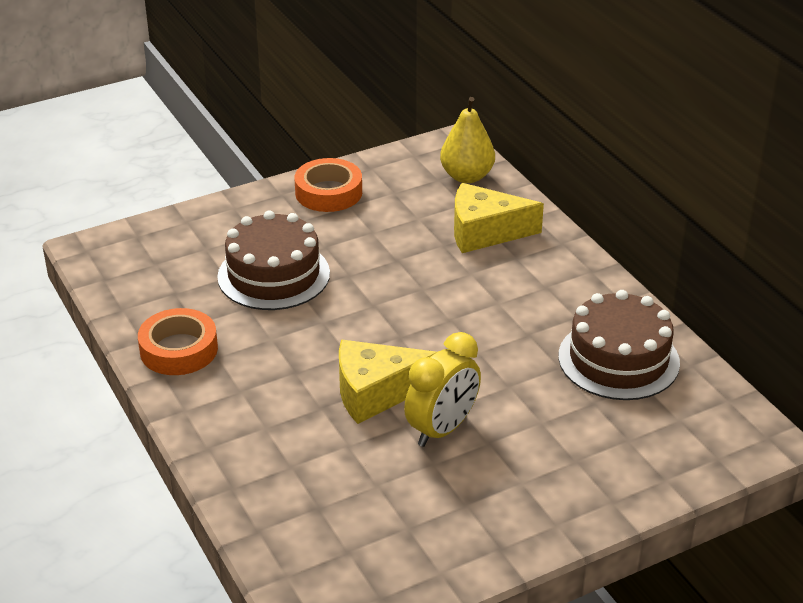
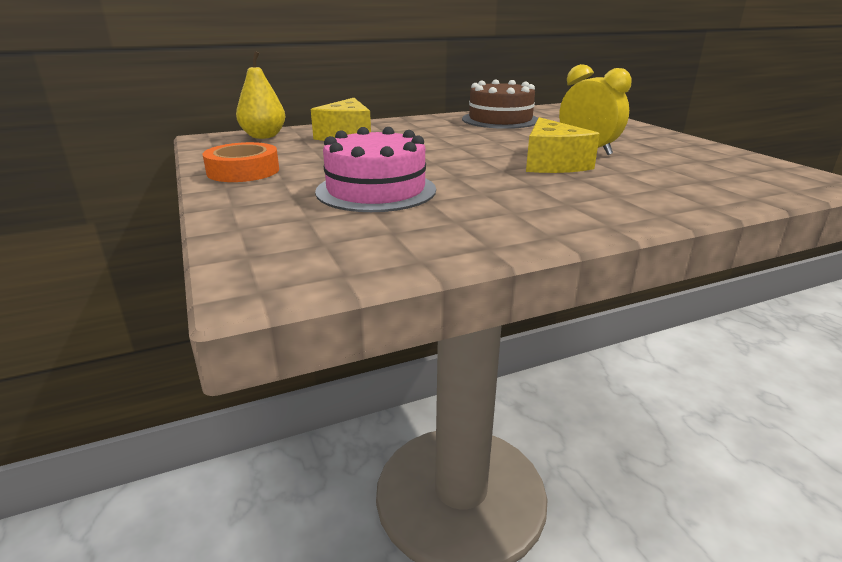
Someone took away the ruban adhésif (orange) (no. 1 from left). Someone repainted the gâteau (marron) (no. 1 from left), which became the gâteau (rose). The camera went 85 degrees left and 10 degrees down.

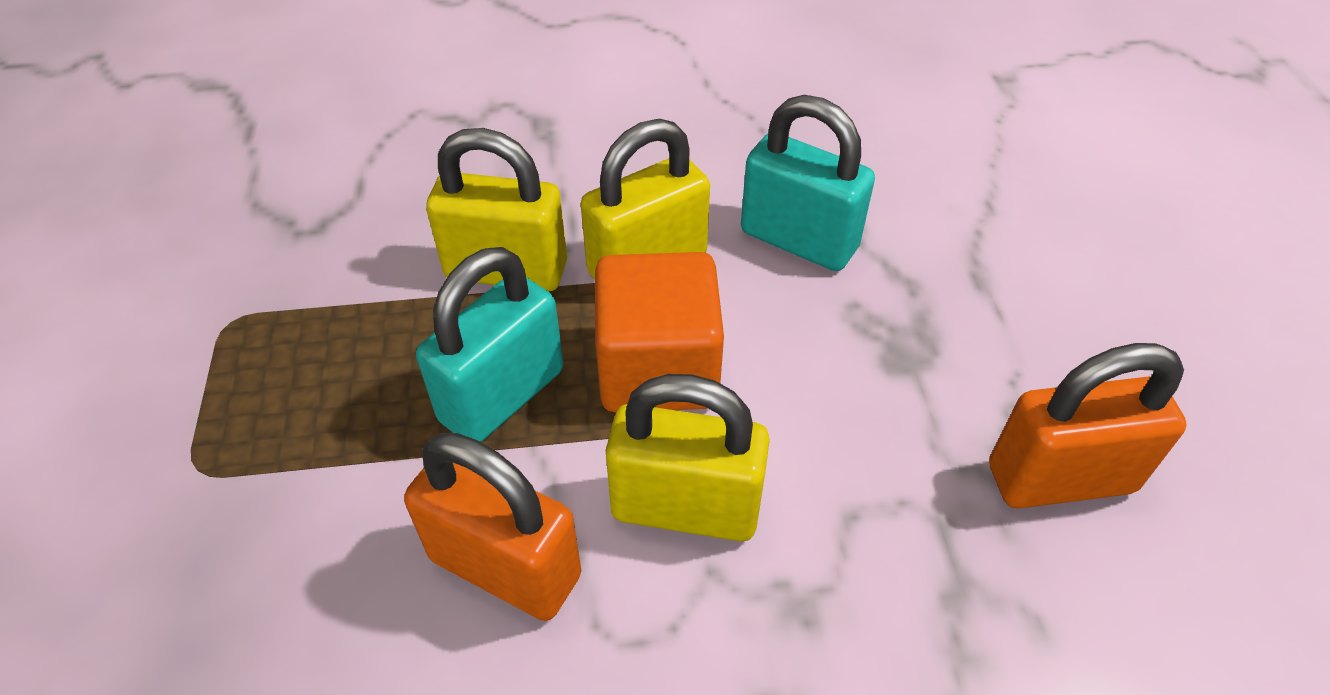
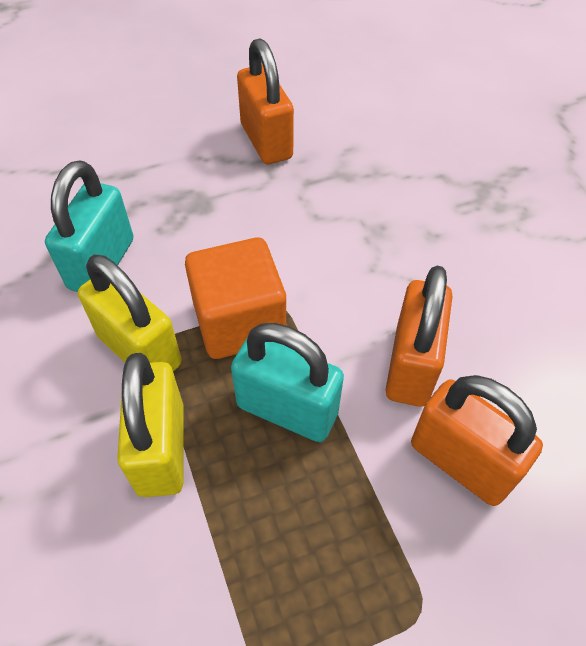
Someone took away the cadenas (jaune) (no. 3 from left). Someone put down the cadenas (orange) (no. 3 from left). The camera went 105 degrees left and 5 degrees up.

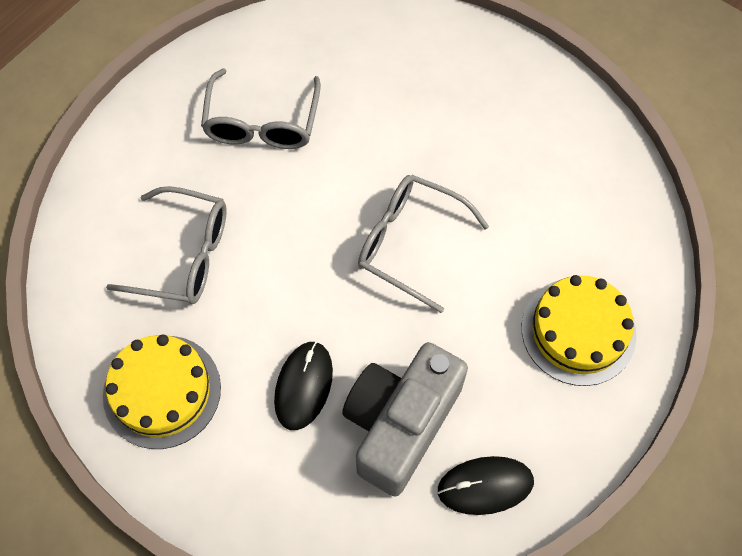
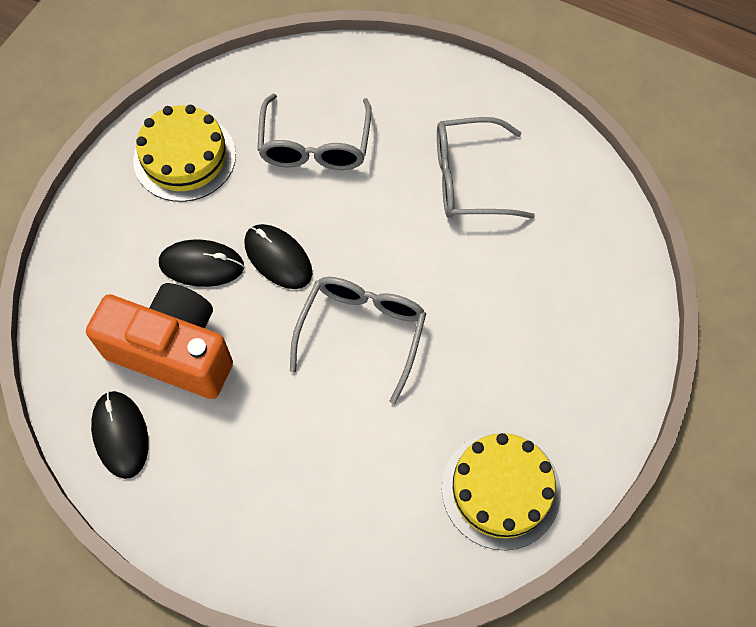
Someone put down the souris (noir) (no. 3 from left). Someone carried the gâteau (jaune) (no. 2 from left). Someone repainted the appareil photo (gris), which became the appareil photo (orange). The camera went 80 degrees right and 0 degrees up.

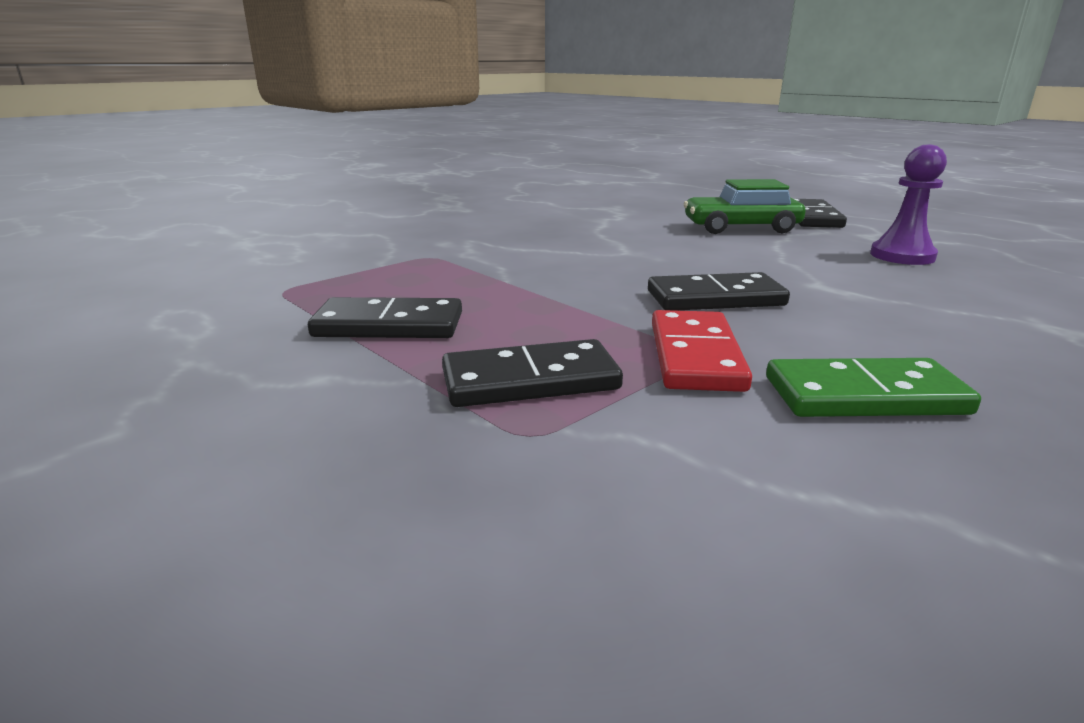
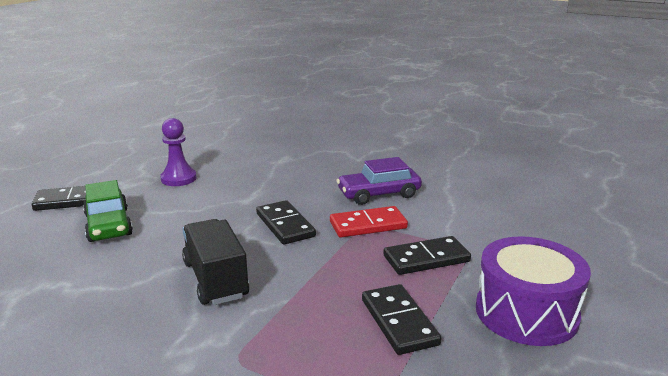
Someone put down the camion (noir). Someone put down the tambour (violet). Someone swapped the domino (vert) for the voiture (violet). Someone rotated the domino (noir) (no. 2 from left in the first image) by 75 degrees counterclockwise. The camera went 110 degrees left and 0 degrees up.

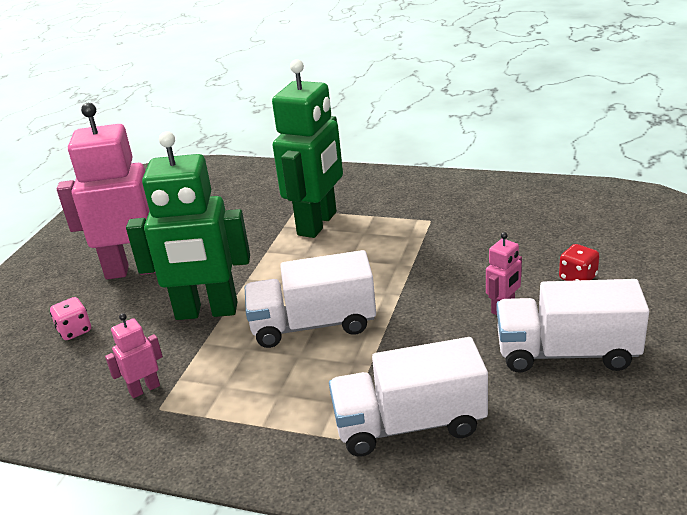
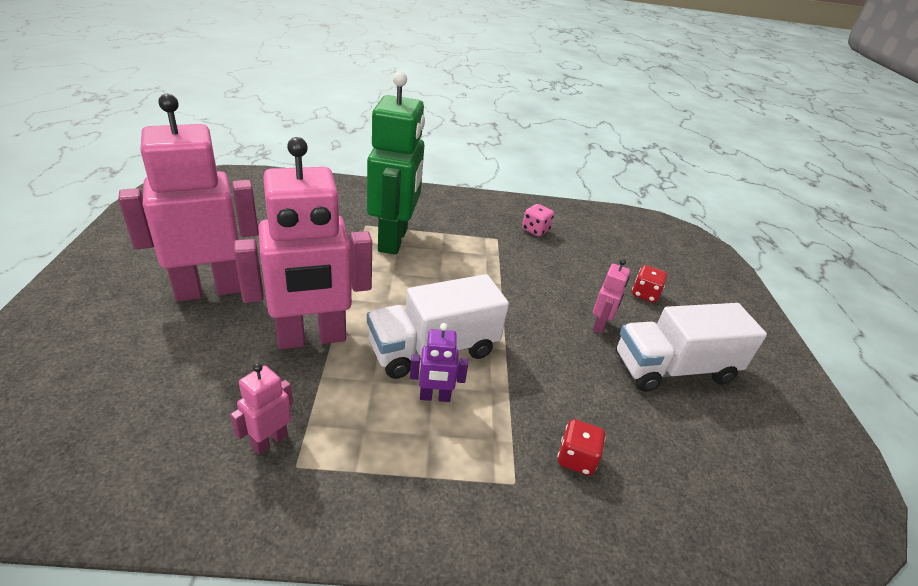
Someone put down the robot (violet). Someone carried the dé (rose). Someone swapped the camion (blanc) (no. 2 from left) for the dé (rouge) (no. 1 from left). Someone repainted the robot (vert) (no. 1 from left), which became the robot (rose) (no. 3 from left). The camera went 25 degrees left and 5 degrees up.

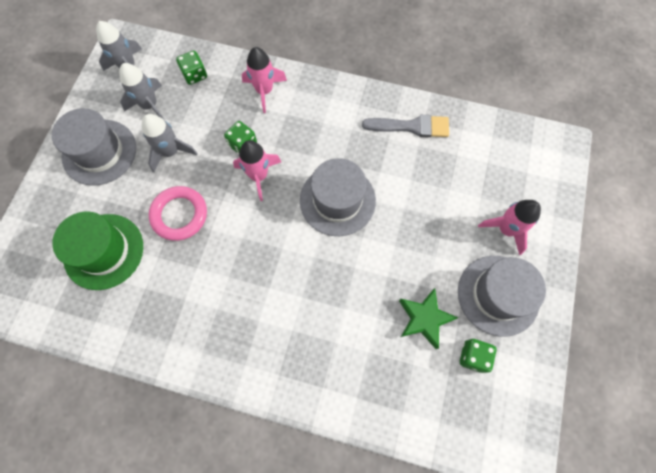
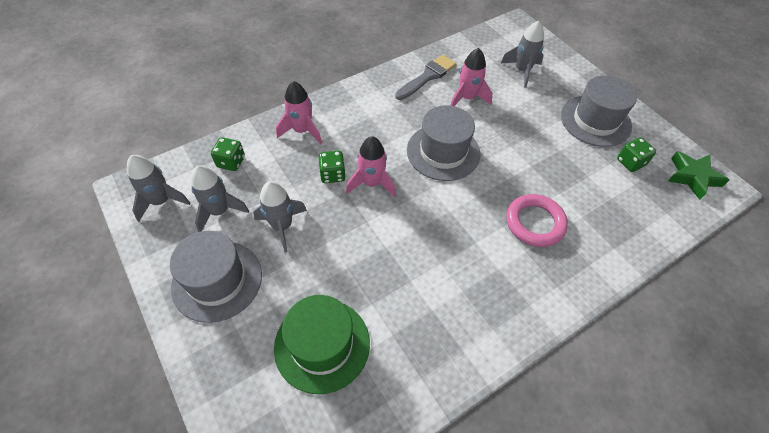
Someone put down the fusée (gris) (no. 4 from left). Someone carried the anneau (rose). Someone carried the étoile (vert). Someone carried the fusée (rose) (no. 3 from left). The camera went 50 degrees left and 15 degrees down.

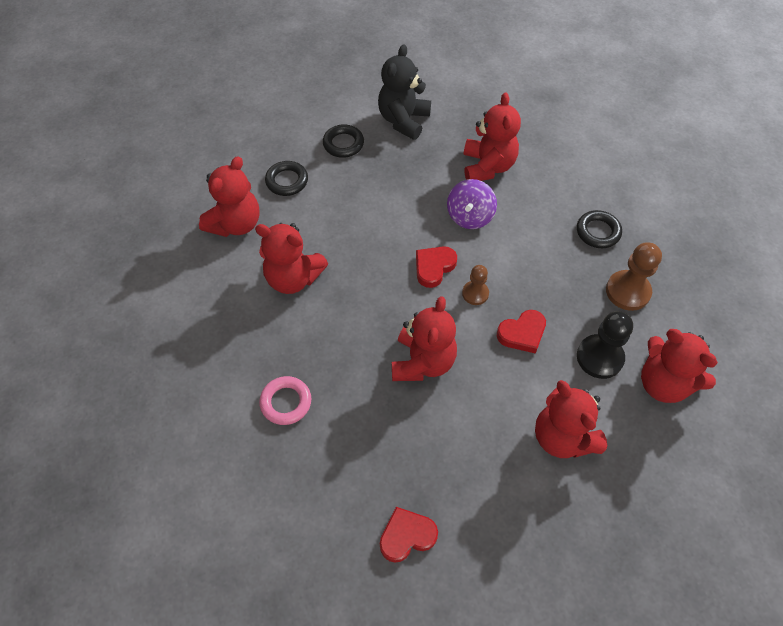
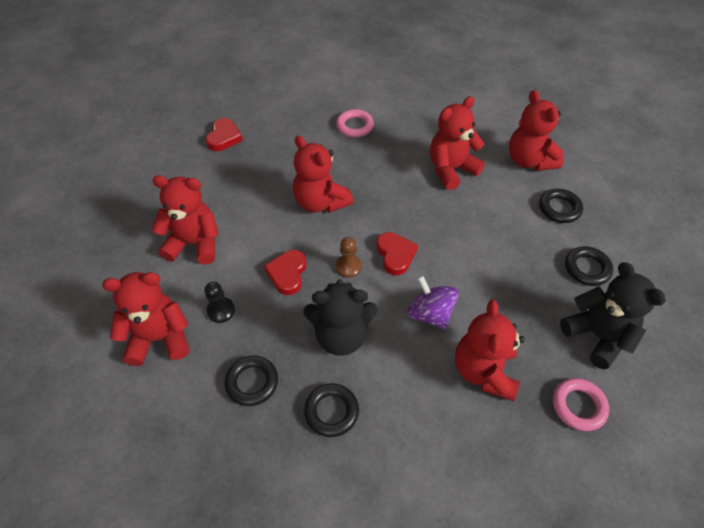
Someone put down the ours en peluche (noir) (no. 1 from left). Someone put down the anneau (rose) (no. 2 from left). Someone swapped the pion (marron) (no. 2 from left) for the anneau (noir) (no. 1 from left). Someone rotated the ours en peluche (rouge) (no. 4 from left in the first image) by 60 degrees clockwise. Someone scaled the pion (noir) by 0.61. The camera went 125 degrees right and 5 degrees down.

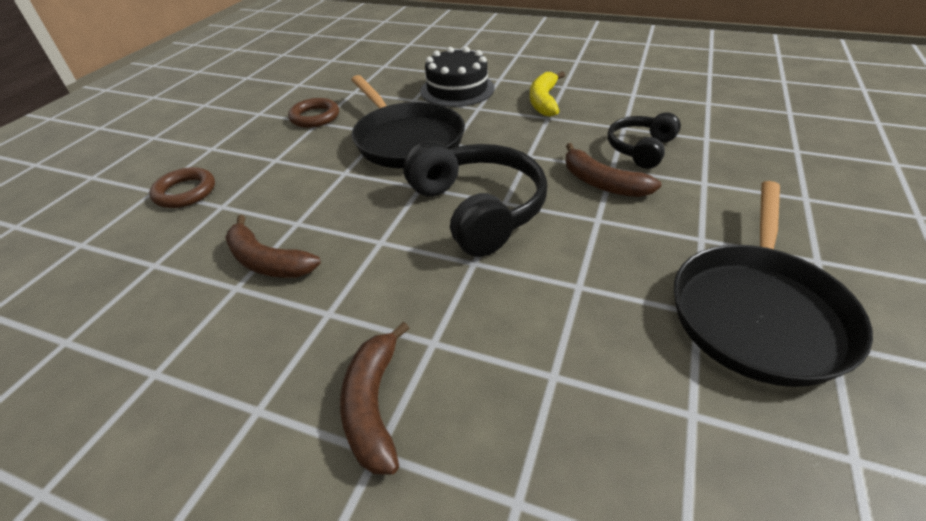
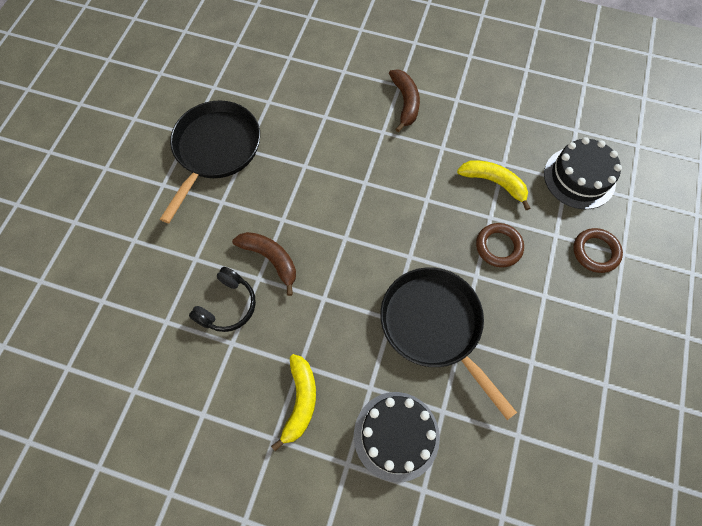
Someone took away the casque audio (noir) (no. 1 from left). Someone put down the gâteau (noir) (no. 2 from left). Someone carried the anneau (marron) (no. 2 from left in the first image). Someone repainted the banane (marron) (no. 1 from left), which became the banane (jaune) (no. 2 from left). The camera went 175 degrees right and 25 degrees up.

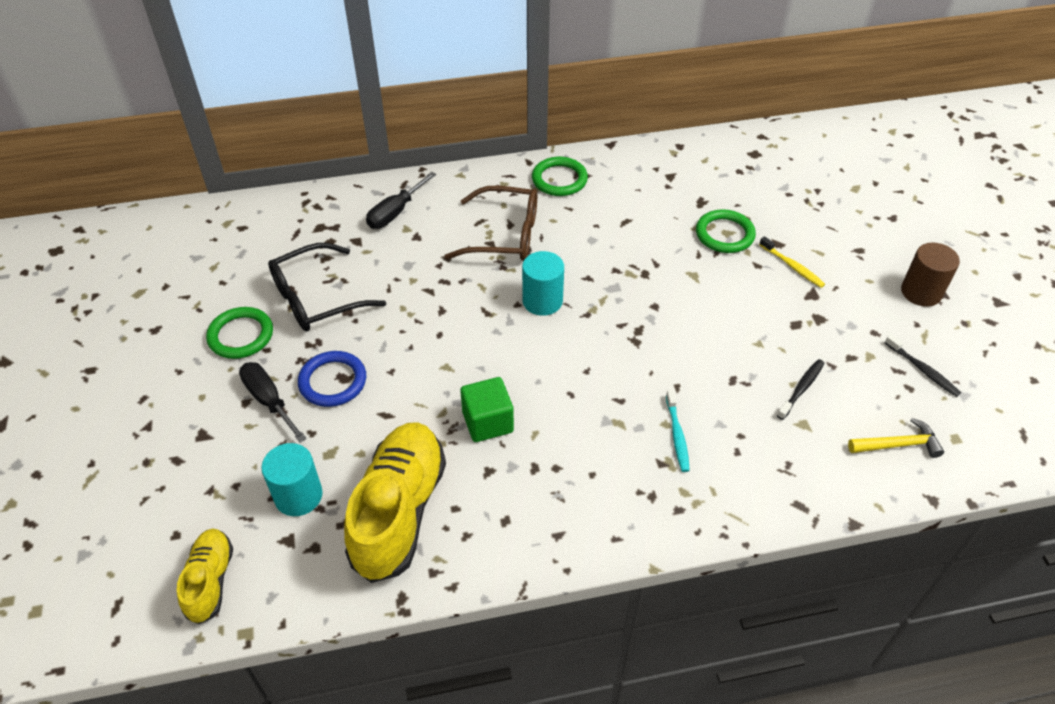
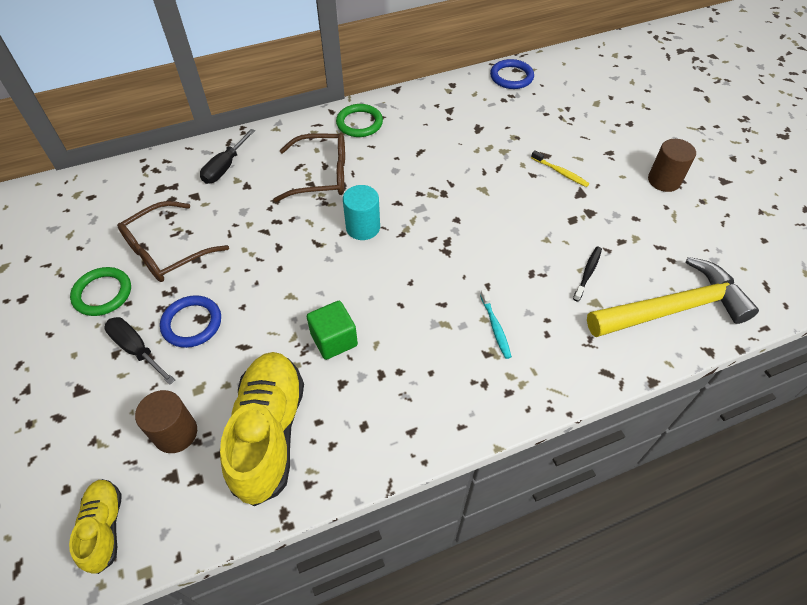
Someone took away the anneau (vert) (no. 3 from left). Someone took away the brosse à dents (noir) (no. 2 from left). Someone put down the anneau (bleu) (no. 2 from left). Someone repainted the cylindre (turquoise) (no. 1 from left), which became the cylindre (marron) (no. 1 from left). Someone repainted the lunettes (noir), which became the lunettes (marron) (no. 1 from left). Someone scaled the marteau (jaune) by 2.20. The camera went 10 degrees left and 5 degrees up.

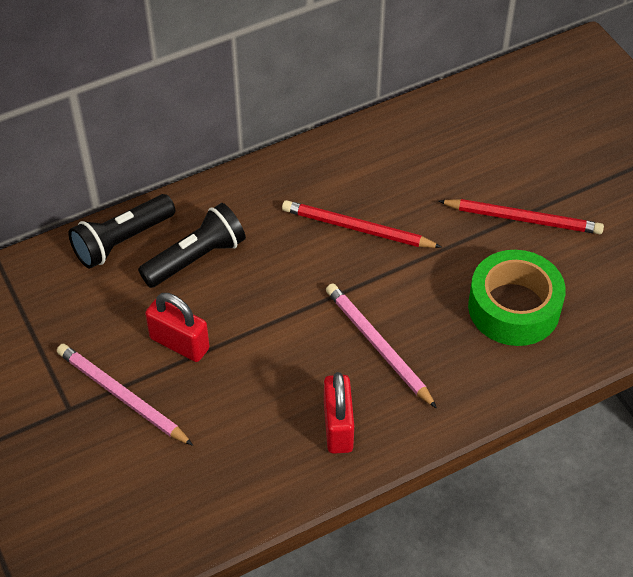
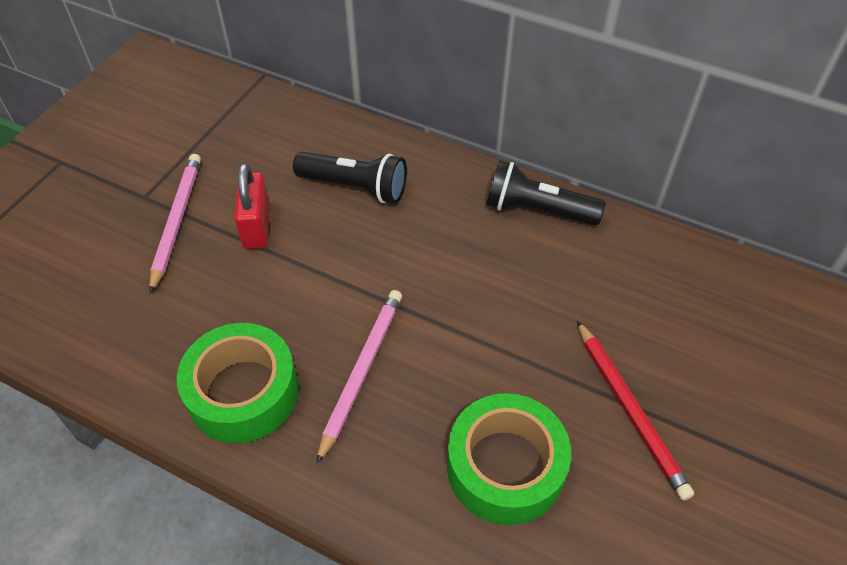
Someone took away the crayon (rouge) (no. 1 from left). Someone carried the lampe de poche (noir) (no. 1 from left in the first image). Someone swapped the cadenas (rouge) (no. 2 from left) for the ruban adhésif (vert) (no. 1 from left). The camera went 55 degrees right and 0 degrees up.

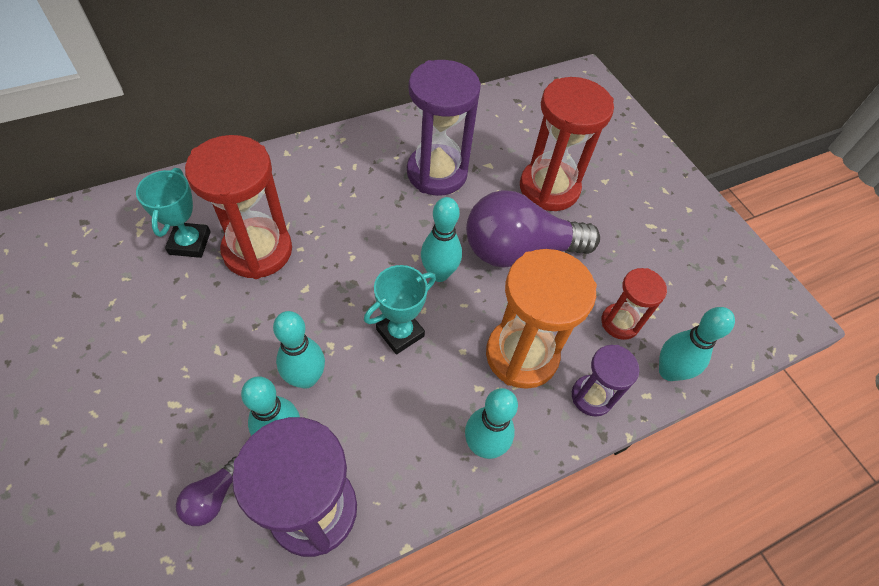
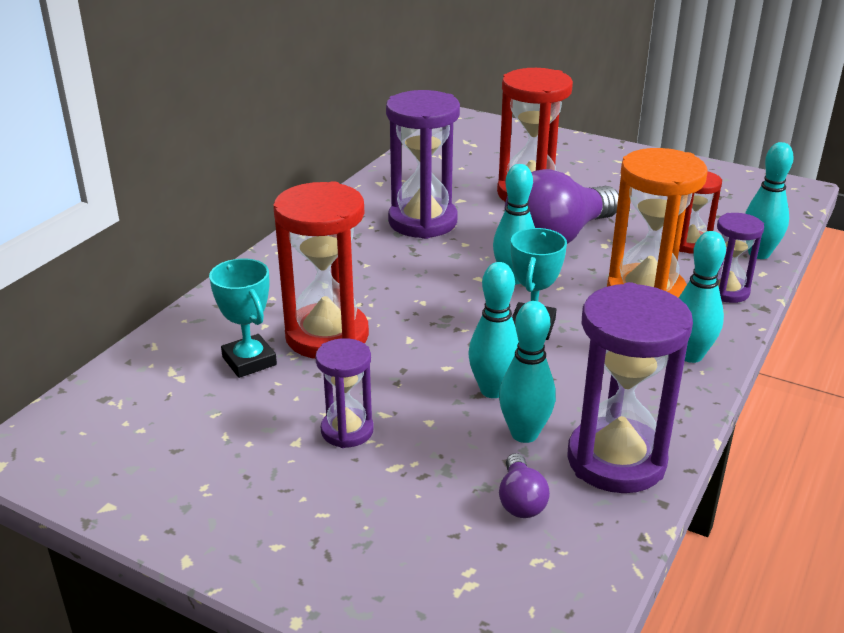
Someone put down the sablier (violet) (no. 1 from left). The camera went 30 degrees left and 25 degrees down.

